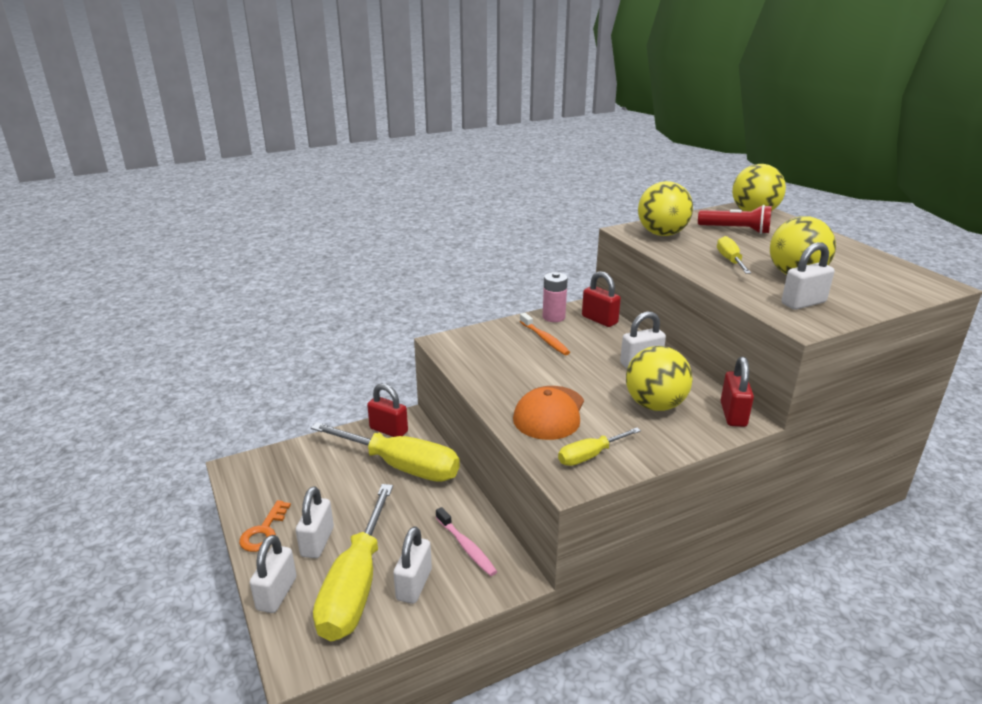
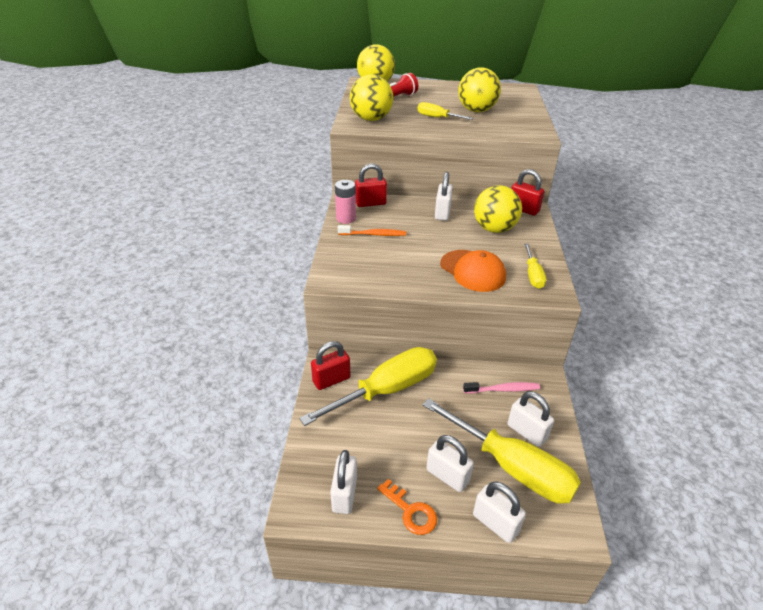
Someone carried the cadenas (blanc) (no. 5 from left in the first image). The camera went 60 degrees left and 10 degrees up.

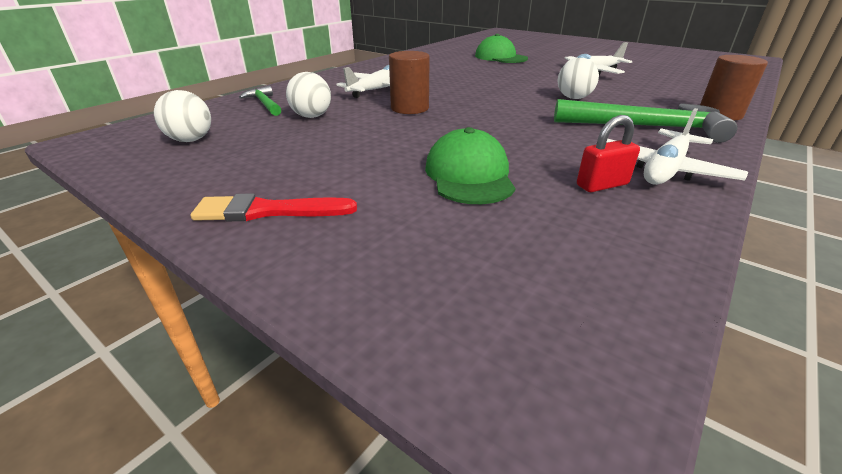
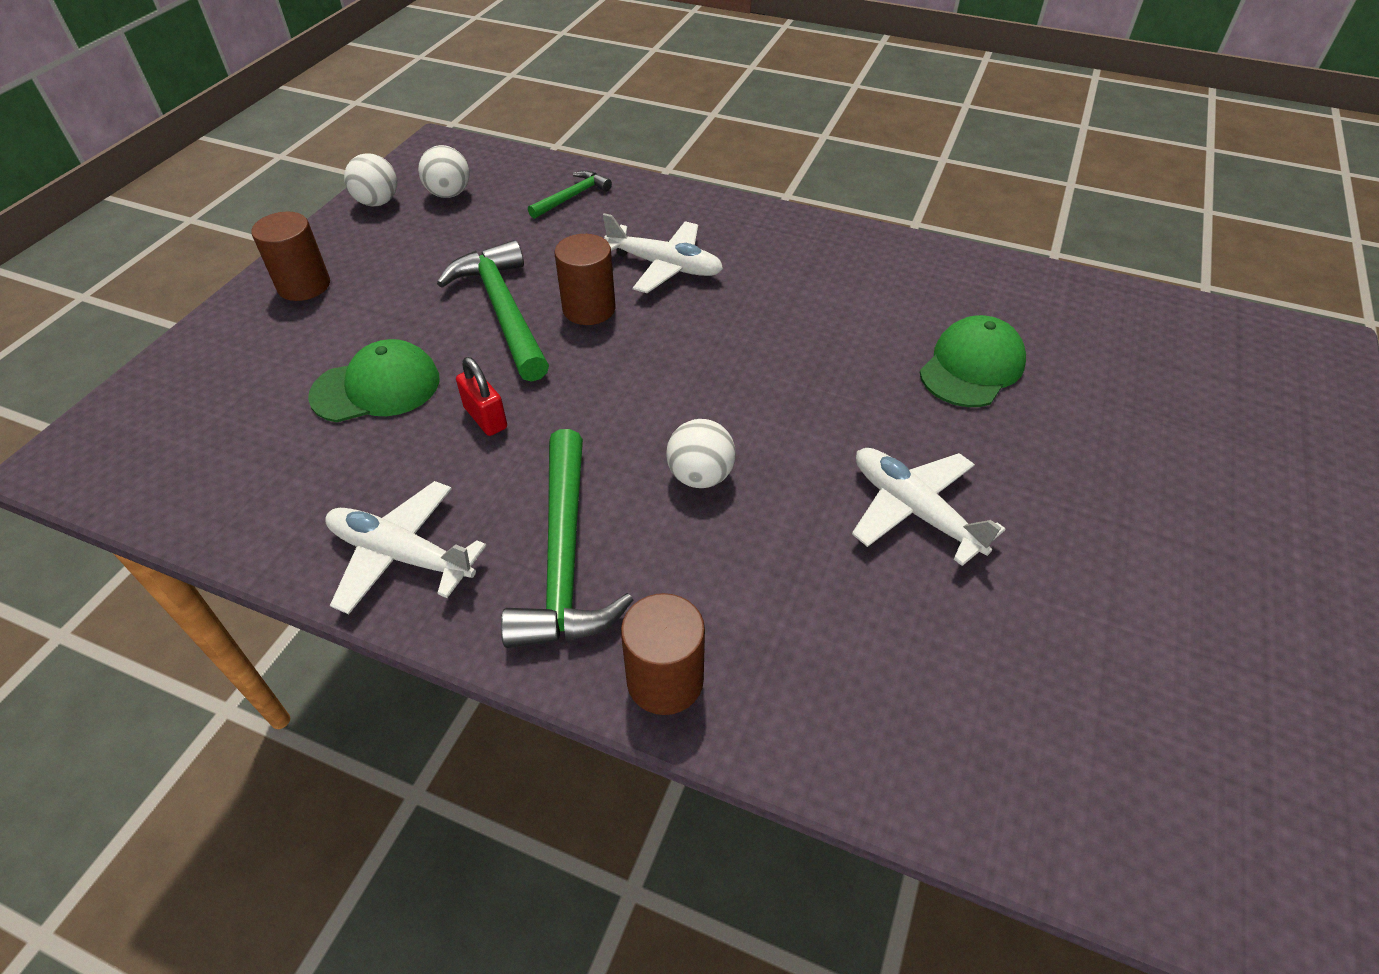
Someone put down the marteau (vert) (no. 1 from left). Someone carried the balle (blanc) (no. 2 from left in the first image). Someone carried the cadenas (rouge). Someone swapped the pinceau (rouge) for the cylindre (marron) (no. 1 from left). The camera went 75 degrees right and 15 degrees up.

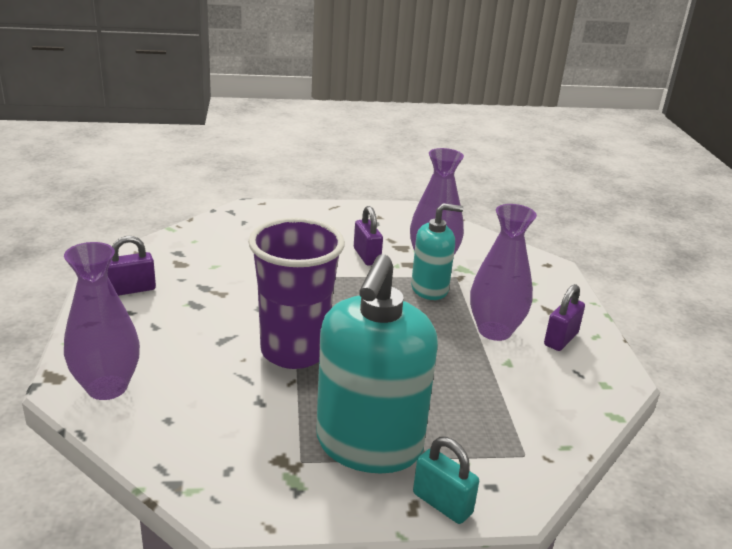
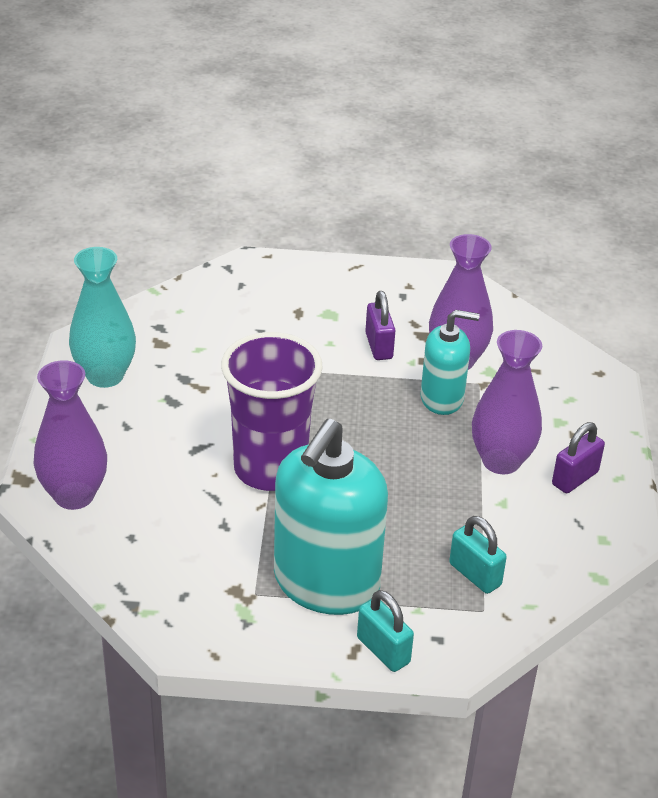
Someone put down the cadenas (turquoise) (no. 2 from left). Someone swapped the cadenas (violet) (no. 1 from left) for the vase (turquoise). The camera went 10 degrees right and 10 degrees up.

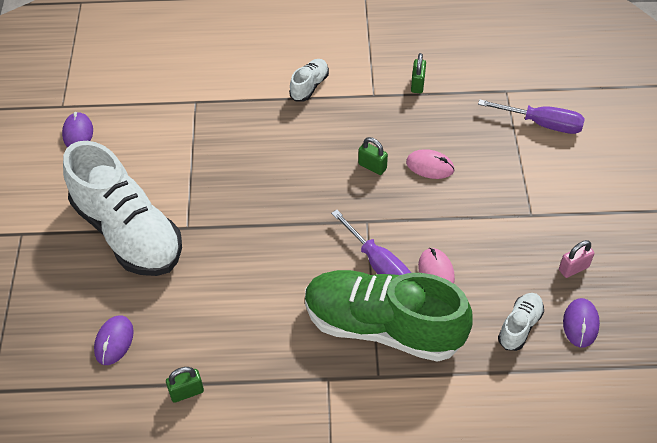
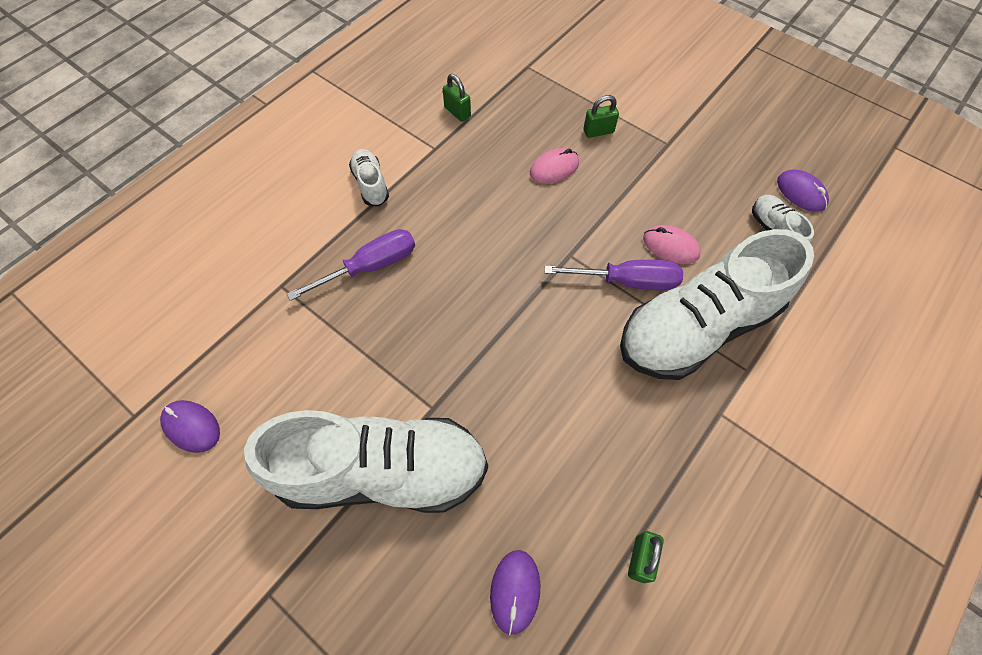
Someone took away the cadenas (rose). Someone carried the cadenas (vert) (no. 2 from left). Someone carried the tournevis (violet) (no. 2 from left in the first image). Someone repainted the chaussure (vert), which became the chaussure (blanc) (no. 3 from left). Someone rotated the souris (violet) (no. 2 from left) by 45 degrees clockwise. The camera went 50 degrees left and 10 degrees up.

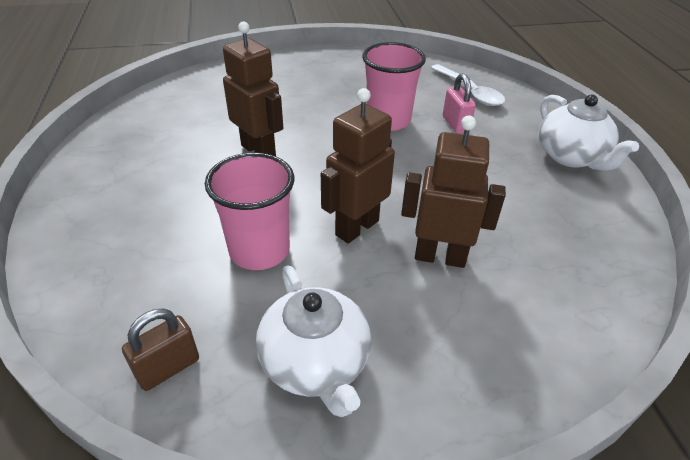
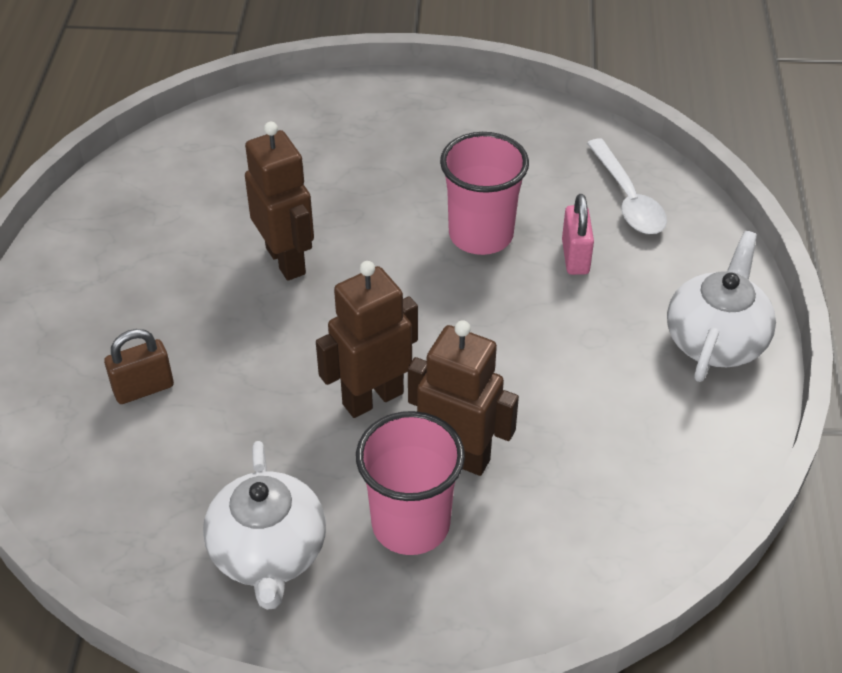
Someone carried the cadenas (marron). Someone carried the gobelet (rose) (no. 1 from left). Someone rotated the théière (blanc) (no. 2 from left) by 150 degrees counterclockwise. The camera went 15 degrees right and 5 degrees up.

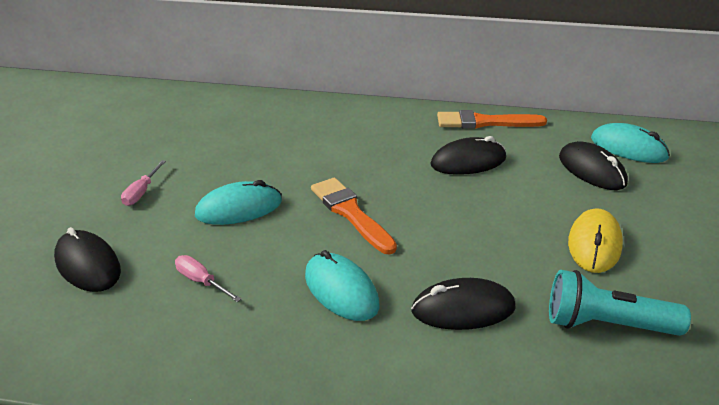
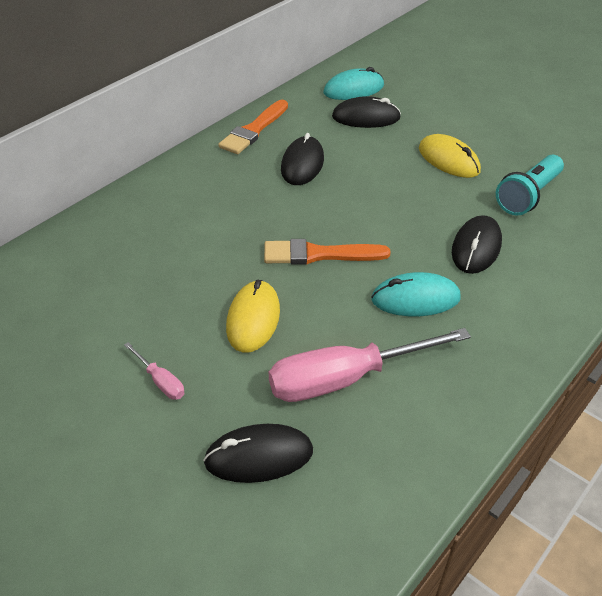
Someone repainted the souris (turquoise) (no. 1 from left), which became the souris (jaune) (no. 1 from left). Someone scaled the tournevis (rose) (no. 2 from left) by 2.32. The camera went 60 degrees left and 10 degrees up.

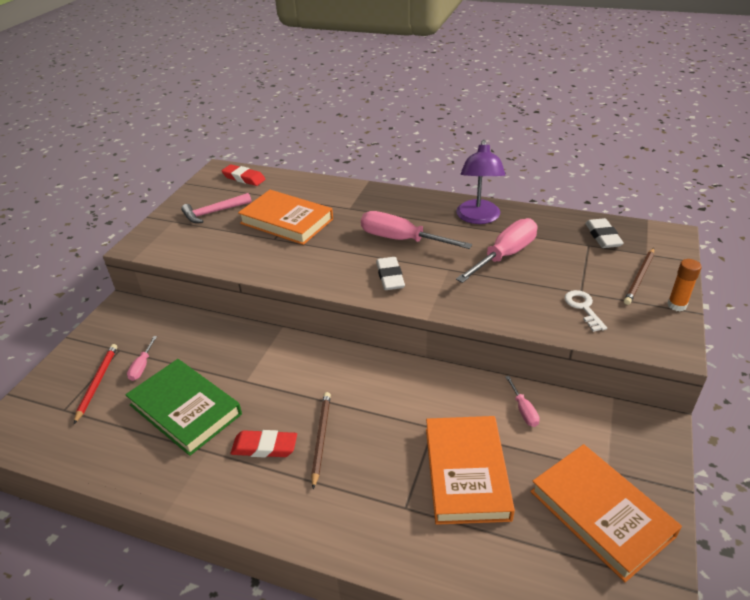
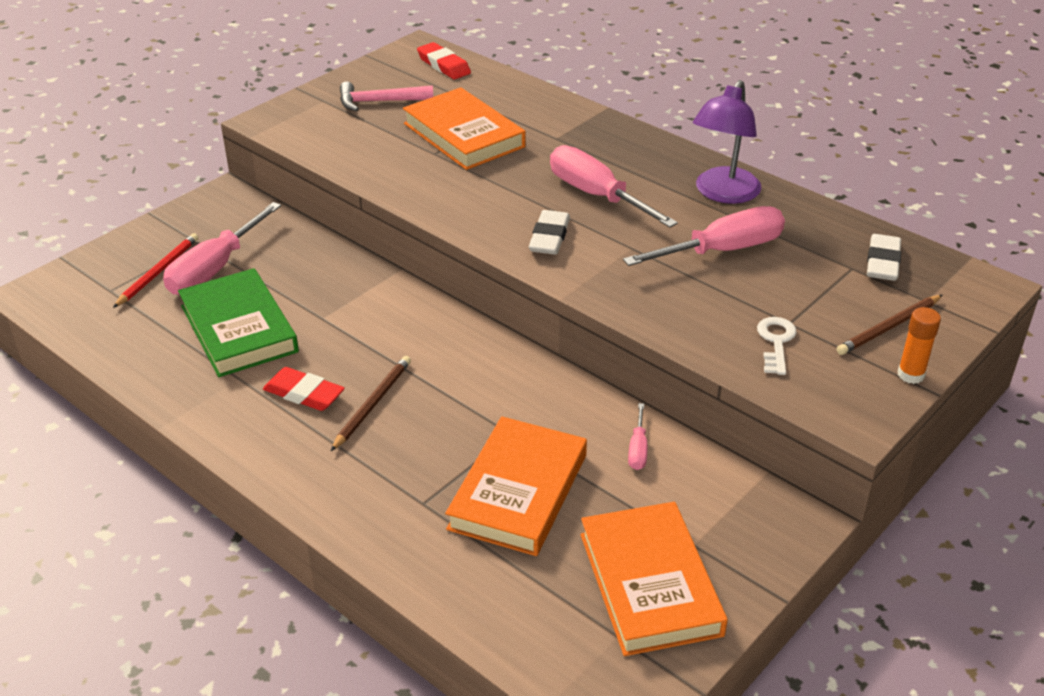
Someone scaled the tournevis (rose) (no. 1 from left) by 2.14. The camera went 20 degrees right and 0 degrees up.

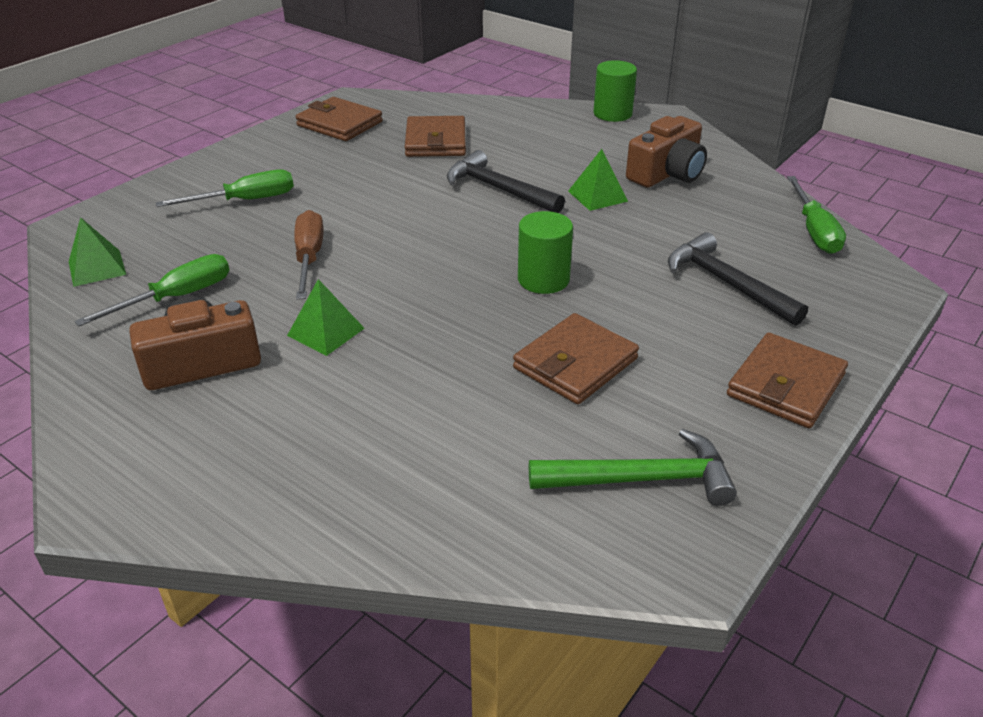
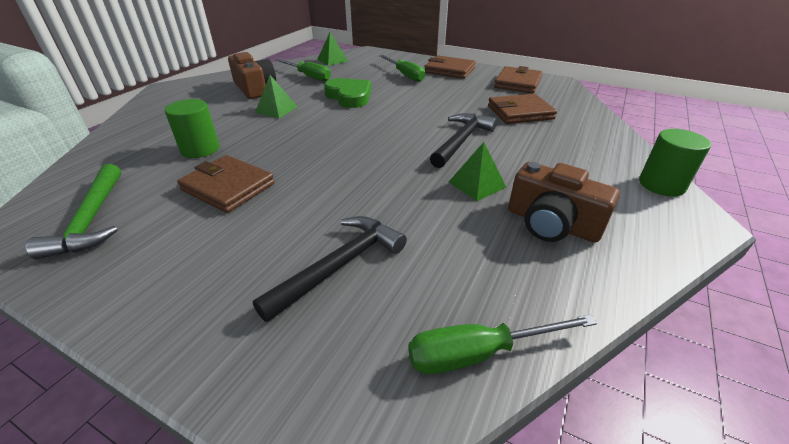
Someone carried the cylindre (vert) (no. 1 from left). Someone carried the portefeuille (marron) (no. 4 from left in the first image). Someone swapped the tournevis (marron) for the cœur (vert). The camera went 80 degrees right and 0 degrees up.

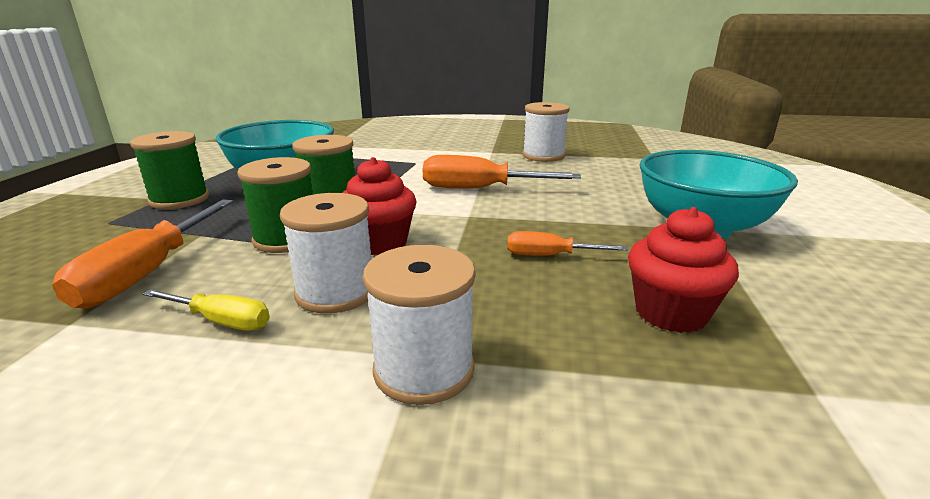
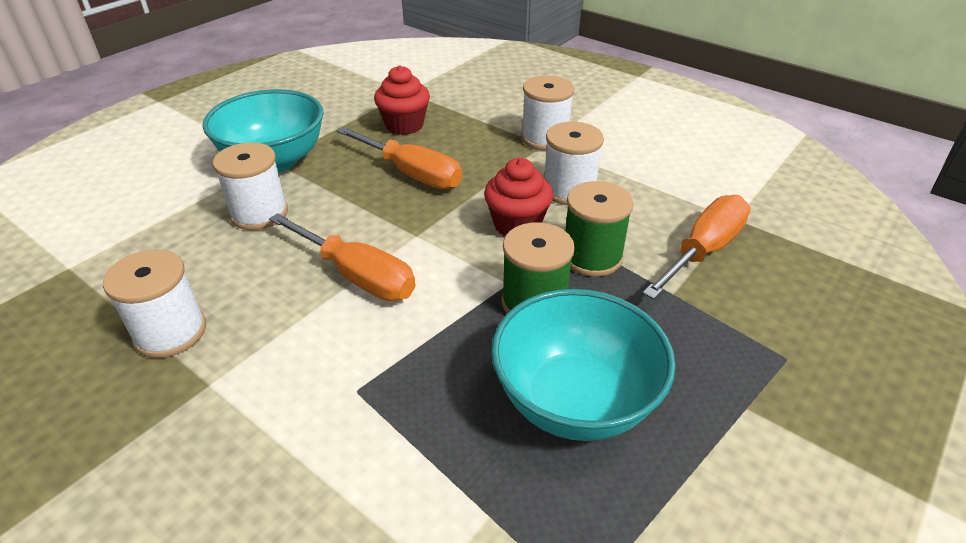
Someone took away the bobine (vert) (no. 1 from left). Someone took away the tournevis (jaune). Someone put down the bobine (blanc) (no. 2 from left). Someone scaled the tournevis (orange) (no. 3 from left in the first image) by 1.78. The camera went 150 degrees left and 15 degrees up.

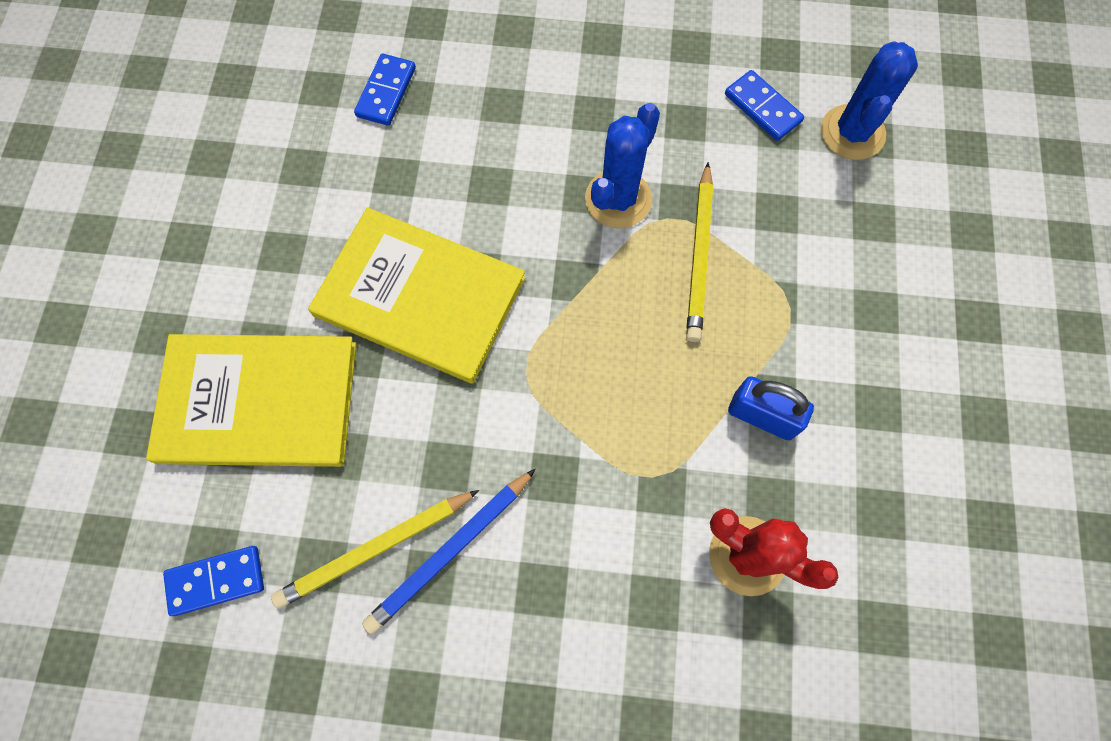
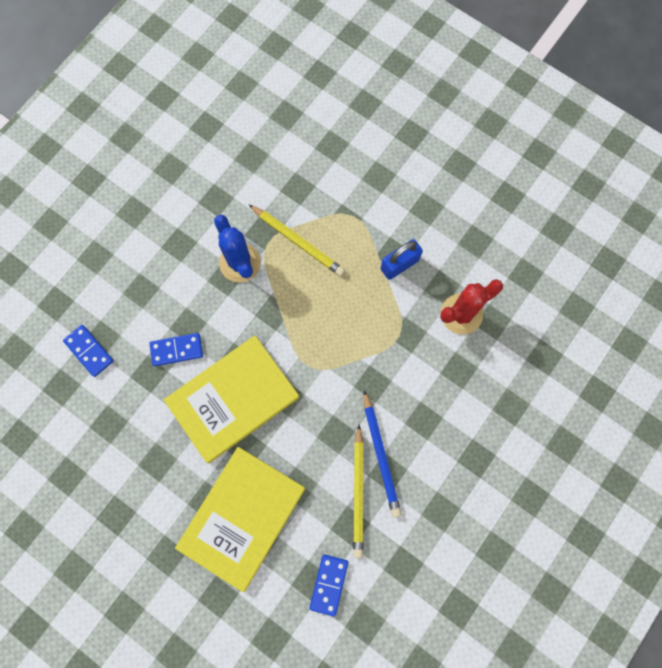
Someone took away the cactus (bleu) (no. 2 from left). Someone carried the domino (bleu) (no. 3 from left in the first image). The camera went 60 degrees left and 5 degrees up.

